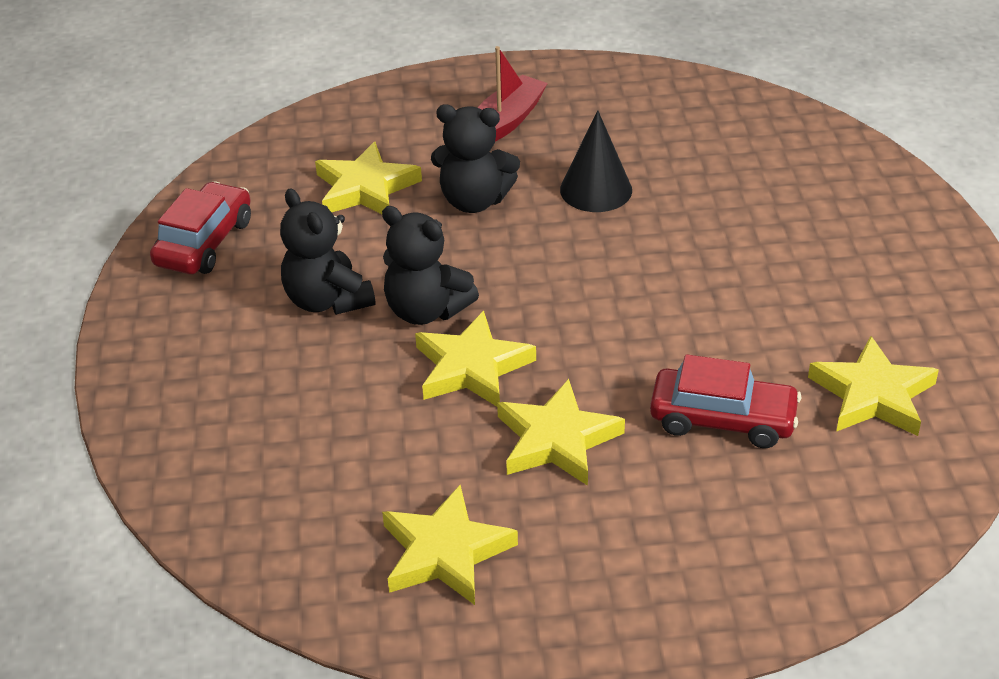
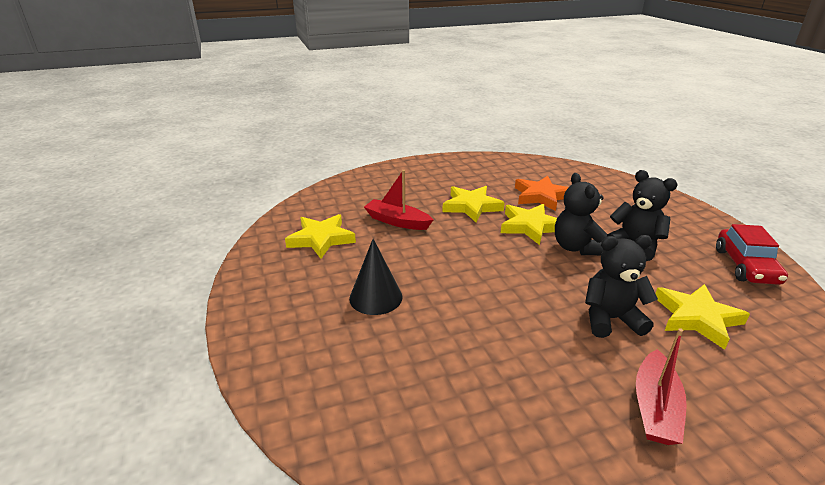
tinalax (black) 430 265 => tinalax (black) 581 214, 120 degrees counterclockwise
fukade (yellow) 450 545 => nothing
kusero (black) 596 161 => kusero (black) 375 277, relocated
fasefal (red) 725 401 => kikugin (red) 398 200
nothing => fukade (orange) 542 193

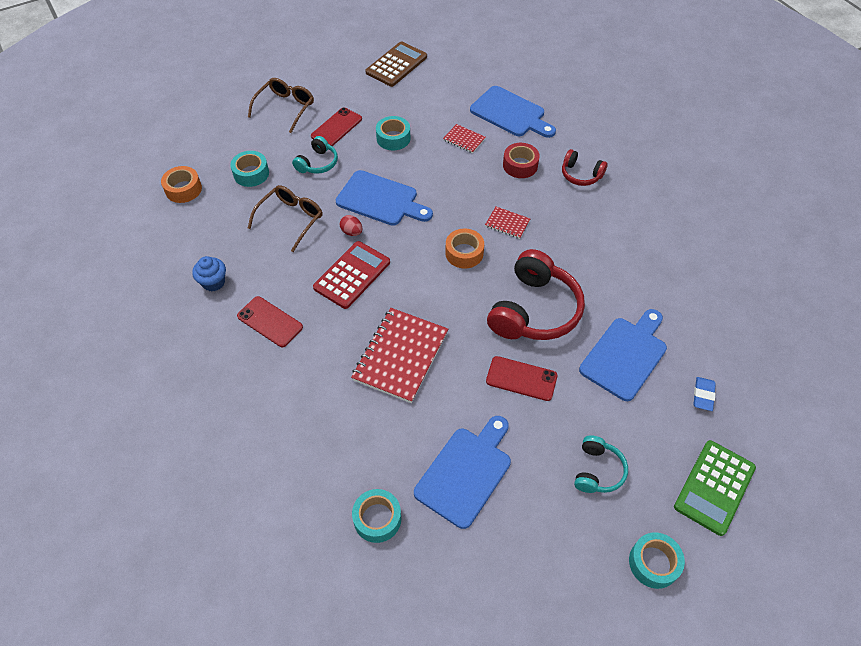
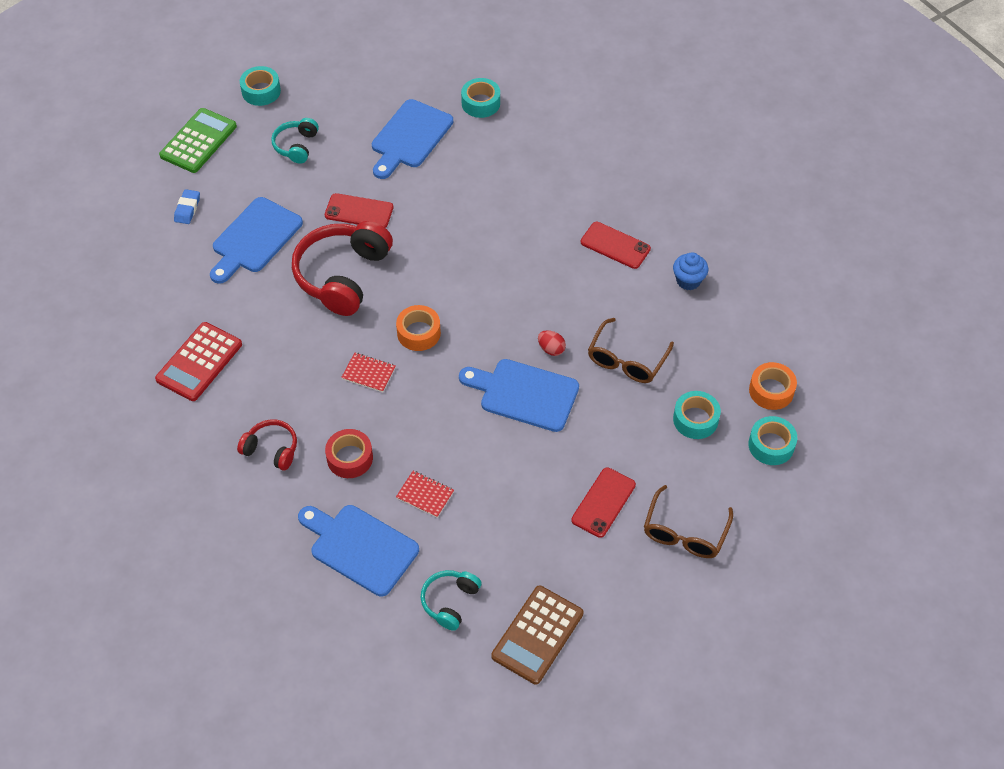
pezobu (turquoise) 315 155 => pezobu (turquoise) 451 600, relocated
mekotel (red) 351 275 => mekotel (red) 198 361, relocated
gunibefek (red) 399 355 => nothing
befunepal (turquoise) 393 133 => befunepal (turquoise) 772 440, relocated

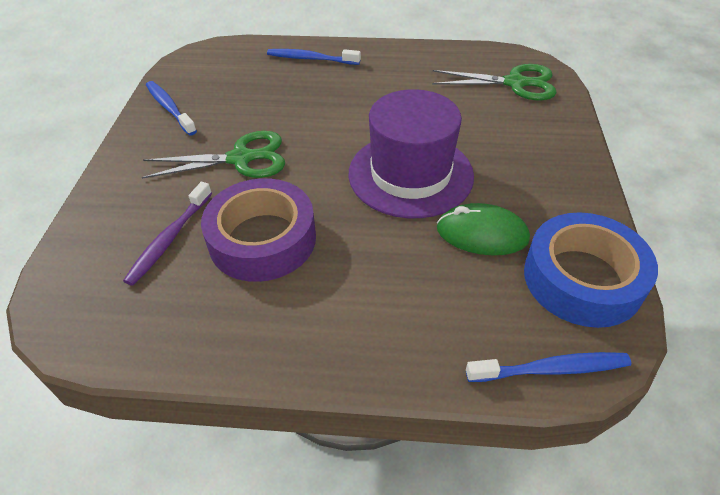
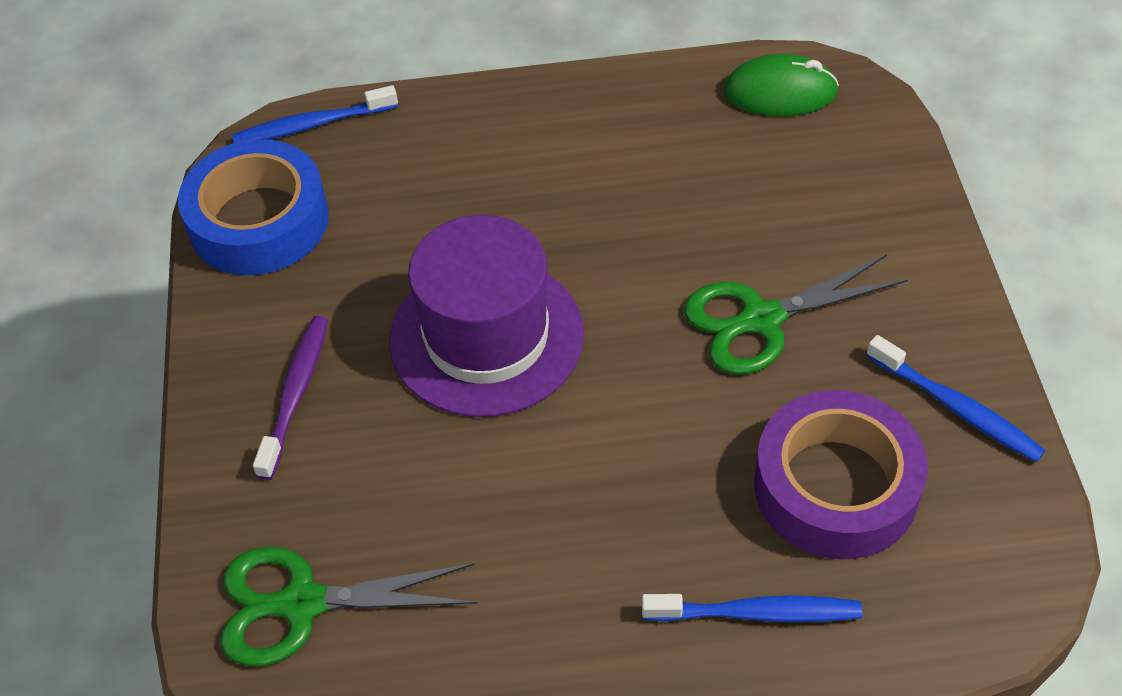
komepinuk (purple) 167 234 => komepinuk (purple) 290 398, relocated
befunepal (purple) 258 230 => befunepal (purple) 841 474, relocated
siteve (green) 483 229 => siteve (green) 781 85, relocated

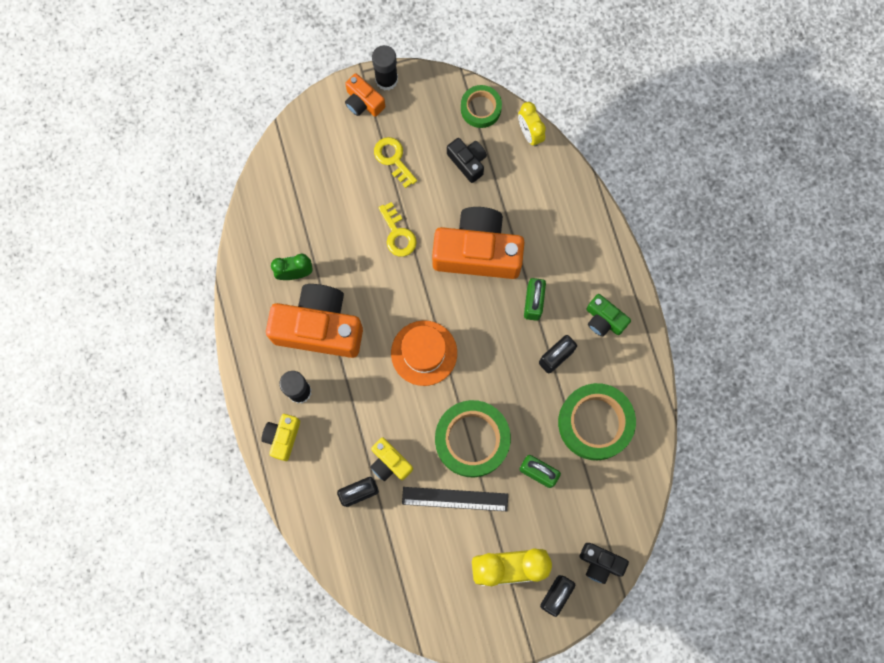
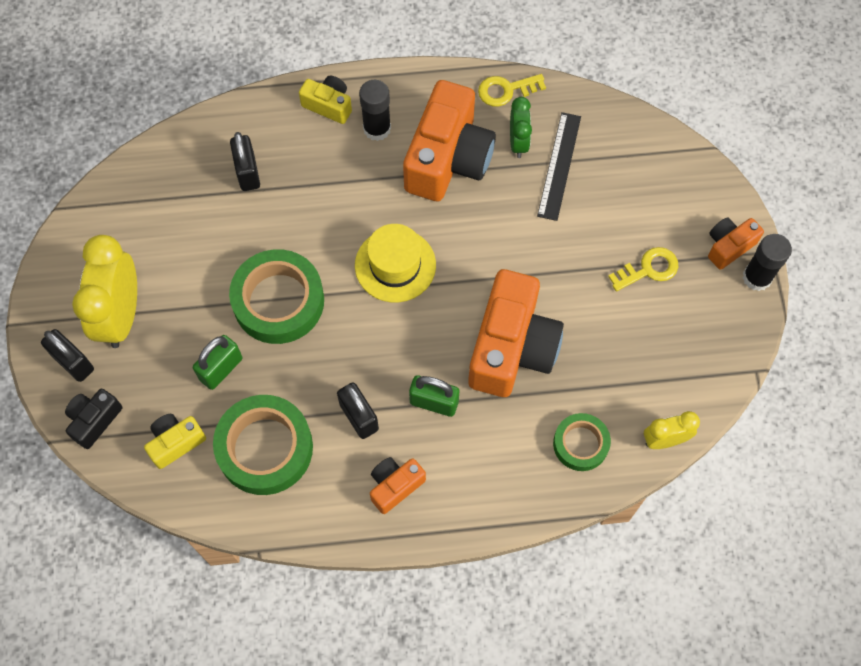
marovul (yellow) 391 459 => marovul (yellow) 175 441, relocated
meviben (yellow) 398 229 => meviben (yellow) 512 90, relocated
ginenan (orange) 424 353 => ginenan (yellow) 395 263
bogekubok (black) 455 499 => bogekubok (black) 559 166, relocated
marovul (black) 467 160 => nothing
befunepal (green) 481 106 => befunepal (green) 582 442, relocated
marovul (green) 608 315 => marovul (orange) 398 485

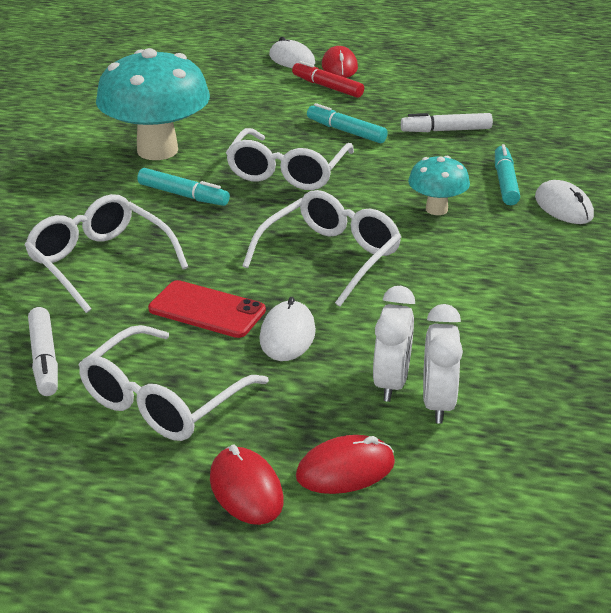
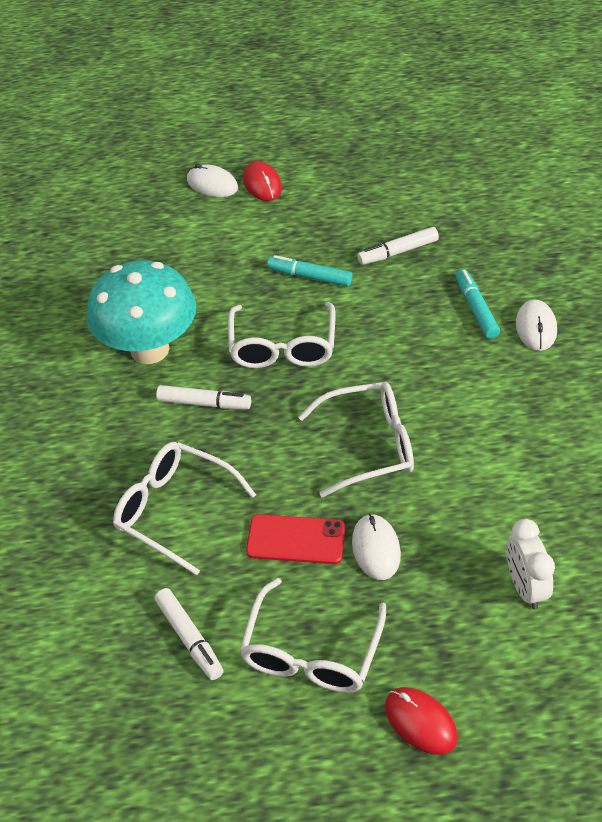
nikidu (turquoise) 183 187 => nikidu (white) 203 397
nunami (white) 321 248 => nunami (white) 356 439, 60 degrees clockwise
nikidu (red) 328 79 => nothing
siteve (red) 345 464 => nothing
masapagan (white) 394 344 => nothing
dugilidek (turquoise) 439 185 => nothing
siteve (white) 564 202 => siteve (white) 536 325, 45 degrees clockwise

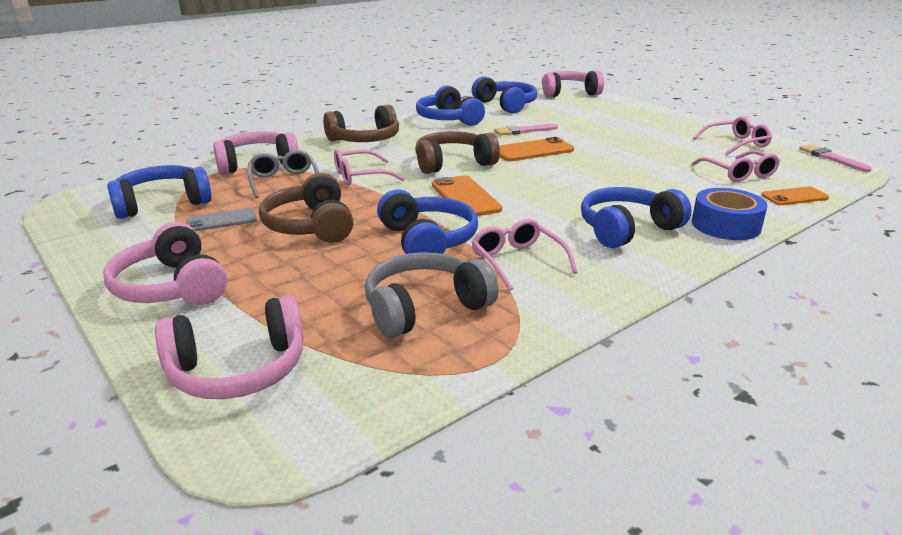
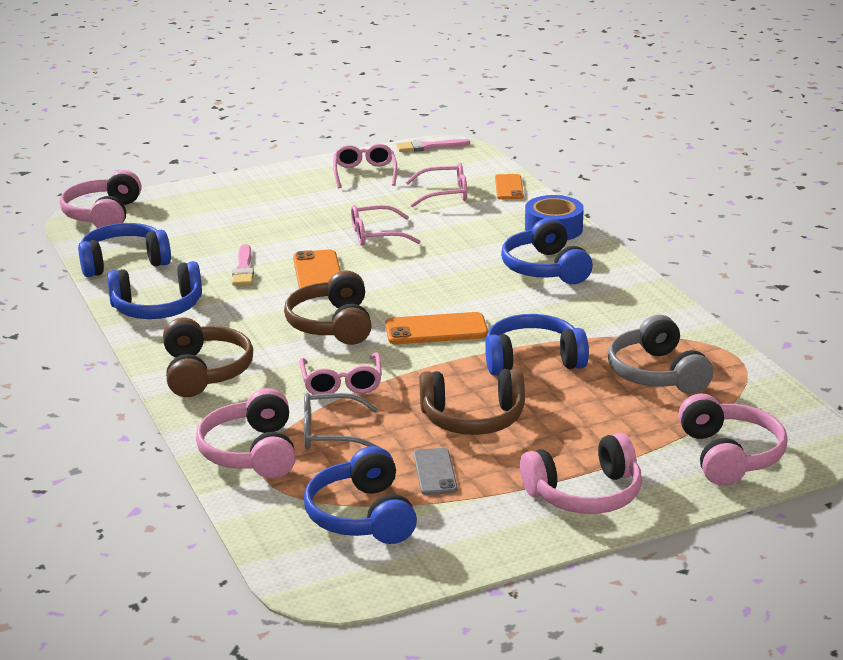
nunami (pink) 525 255 => nunami (pink) 386 225, relocated

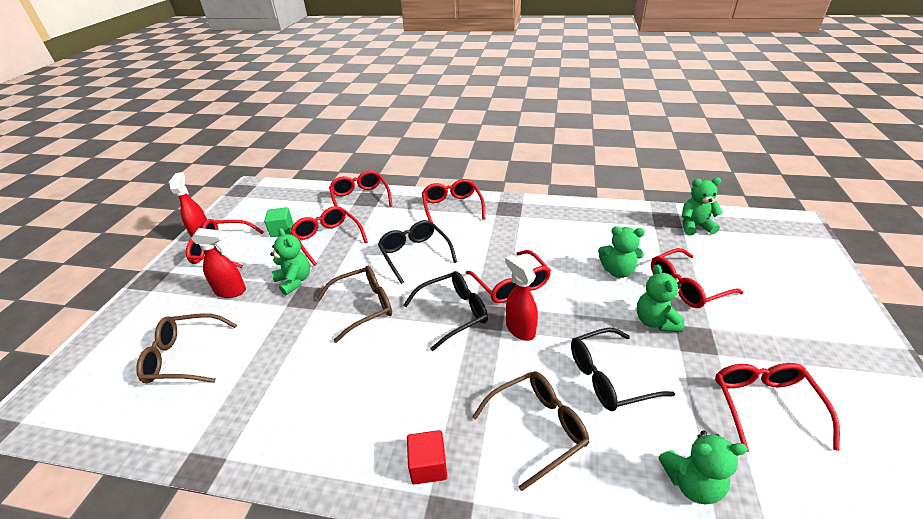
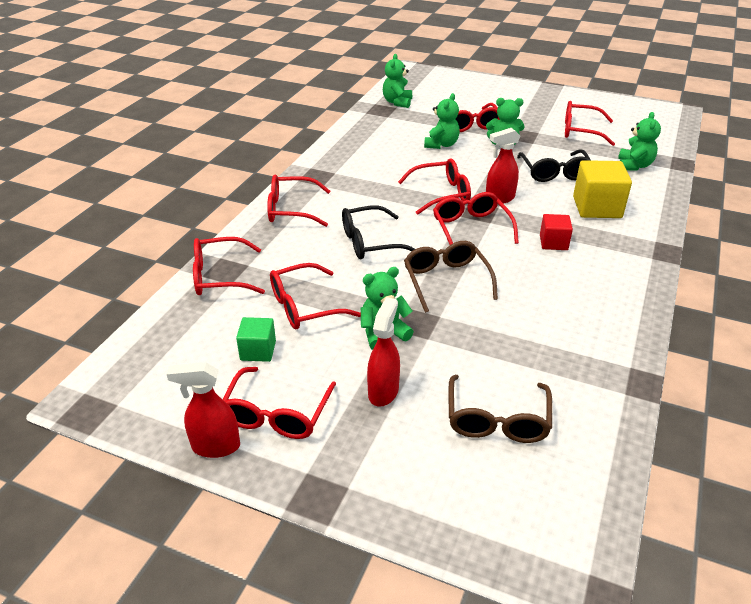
nunami (black) 445 311 => nunami (red) 476 218
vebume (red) 427 457 => vebume (red) 556 232, relocated
nunami (brown) 531 431 => vebume (yellow) 602 189

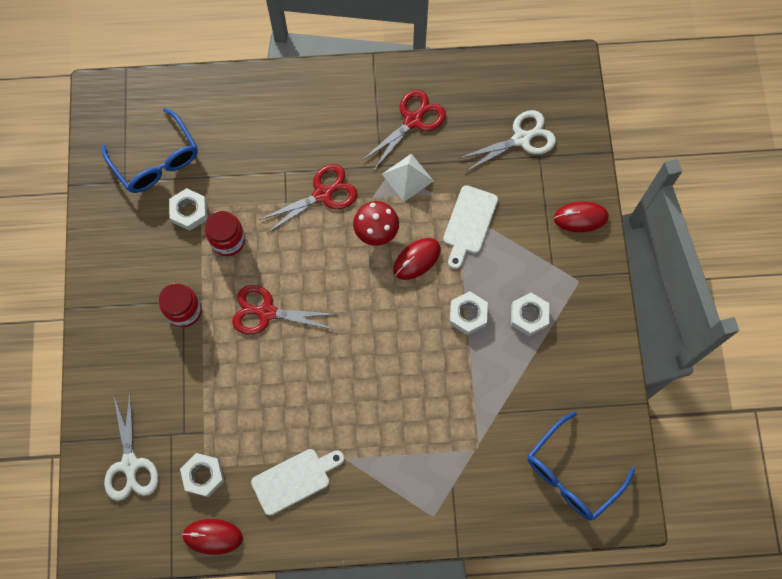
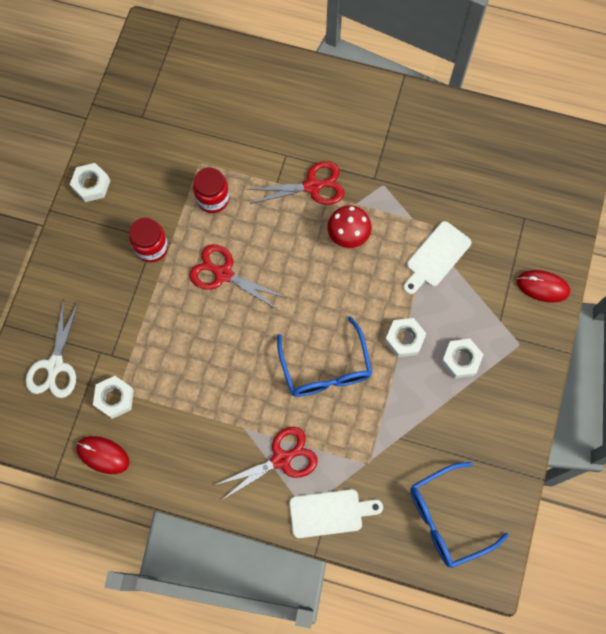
nunami (blue) 150 150 => nunami (blue) 324 356, relocated
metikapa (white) 188 209 => metikapa (white) 90 182, relocated
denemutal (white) 297 482 => denemutal (white) 336 513, relocated
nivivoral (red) 404 130 => nivivoral (red) 266 463, relocated
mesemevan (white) 408 178 => nothing
siteve (red) 417 259 => nothing
nivivoral (white) 508 141 => nothing

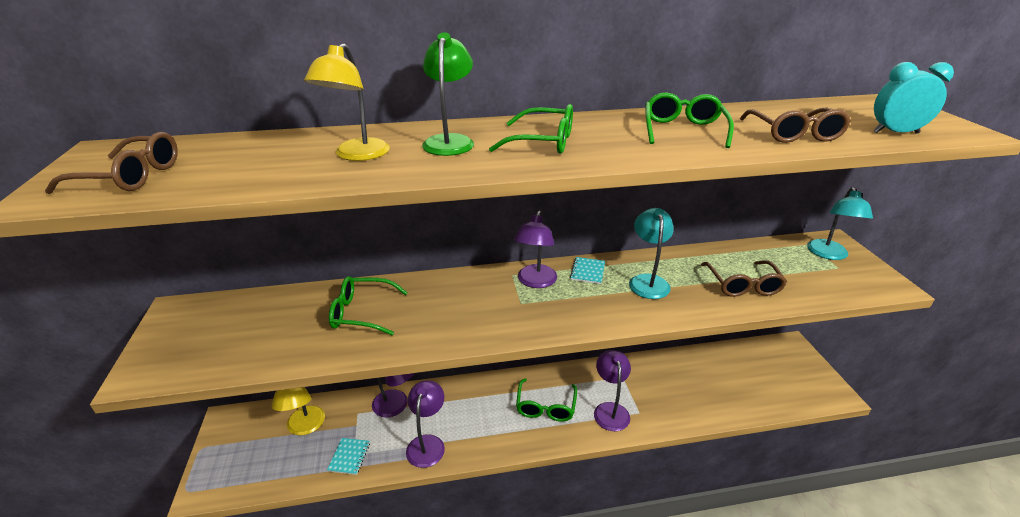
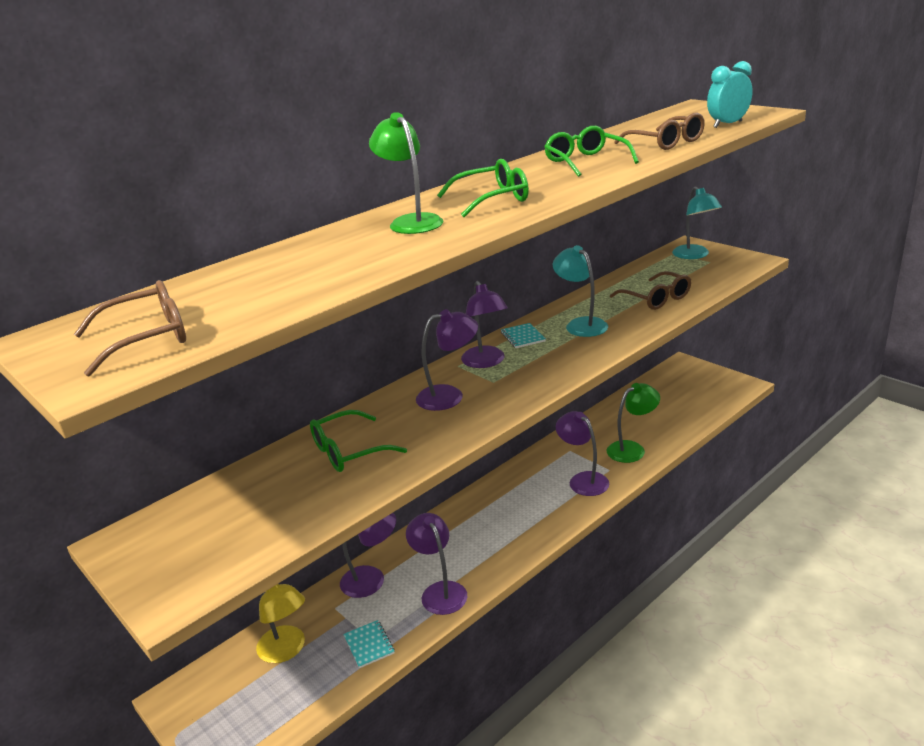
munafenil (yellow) 347 102 => nothing
nunami (green) 546 400 => nothing
nothing => munafenil (purple) 447 360
nothing => munafenil (green) 633 423

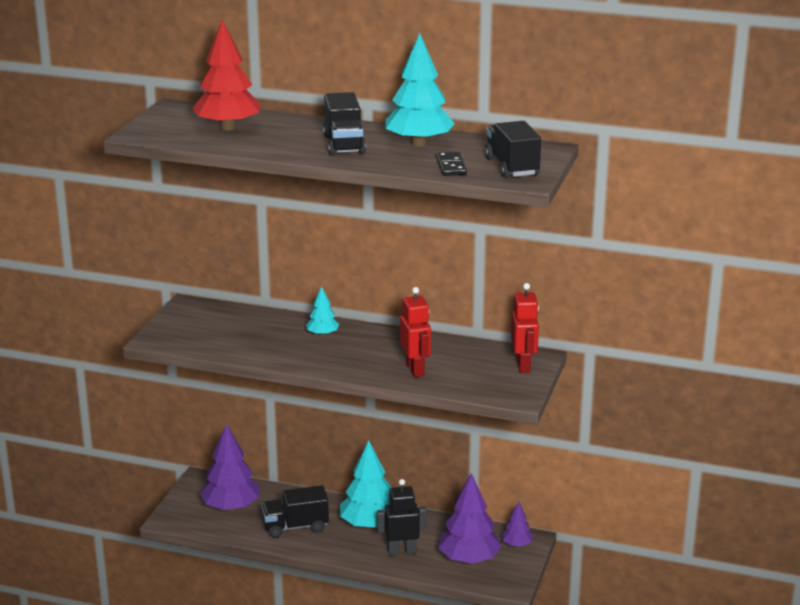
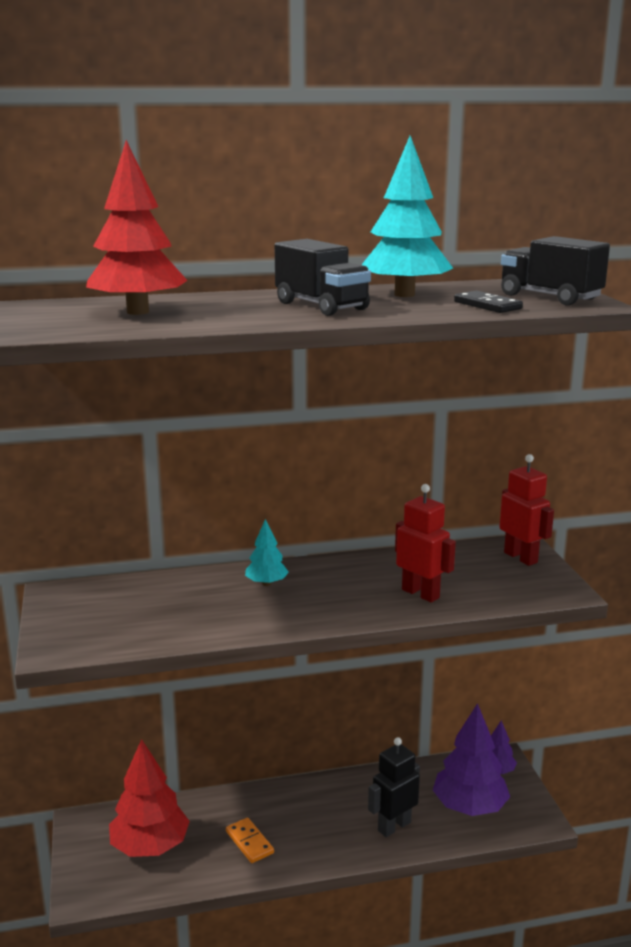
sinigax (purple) 230 467 => sinigax (red) 149 798
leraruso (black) 295 511 => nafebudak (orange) 250 840
sinigax (turquoise) 365 484 => nothing

